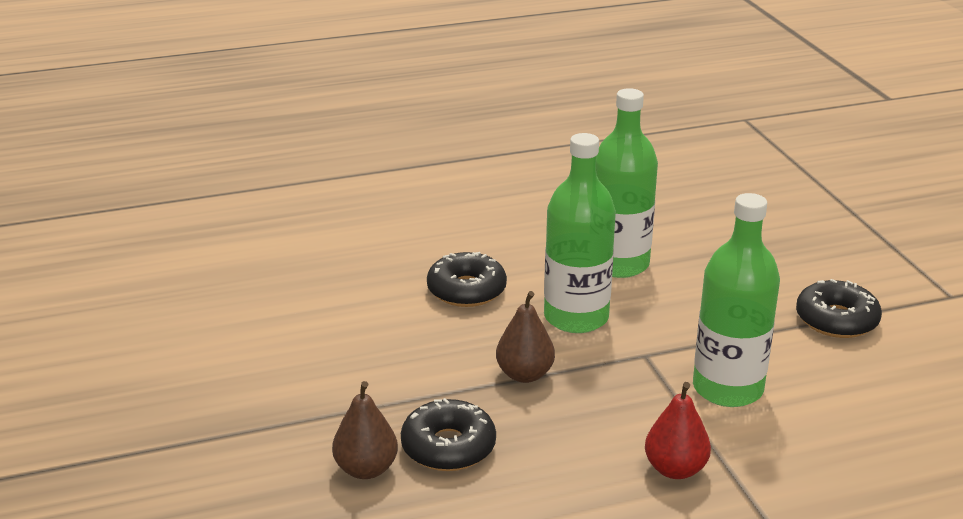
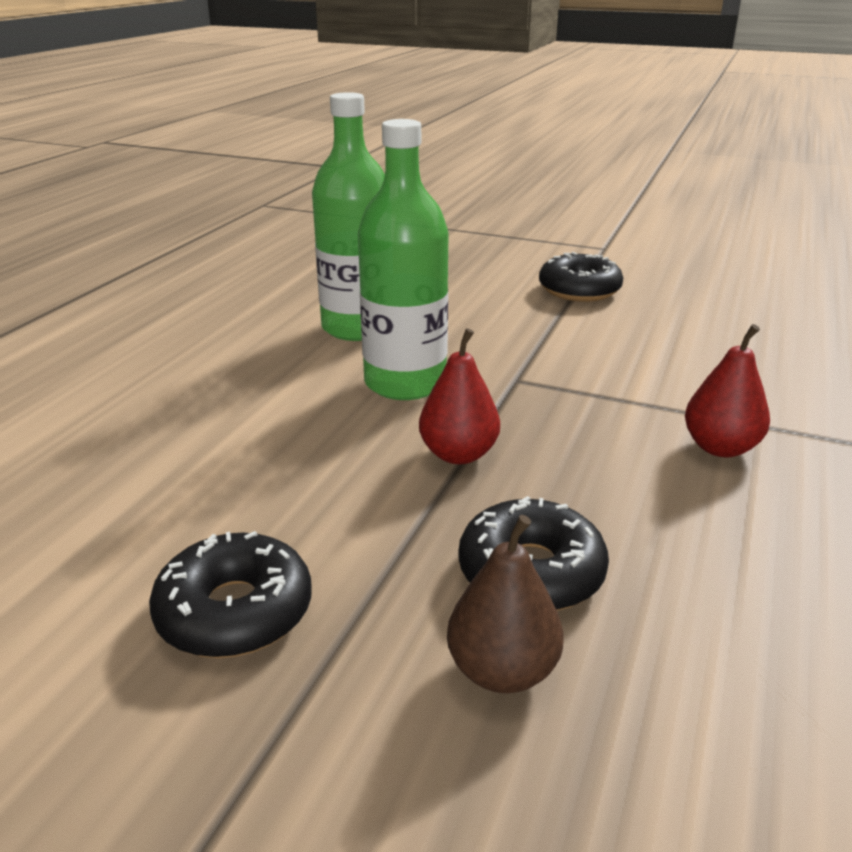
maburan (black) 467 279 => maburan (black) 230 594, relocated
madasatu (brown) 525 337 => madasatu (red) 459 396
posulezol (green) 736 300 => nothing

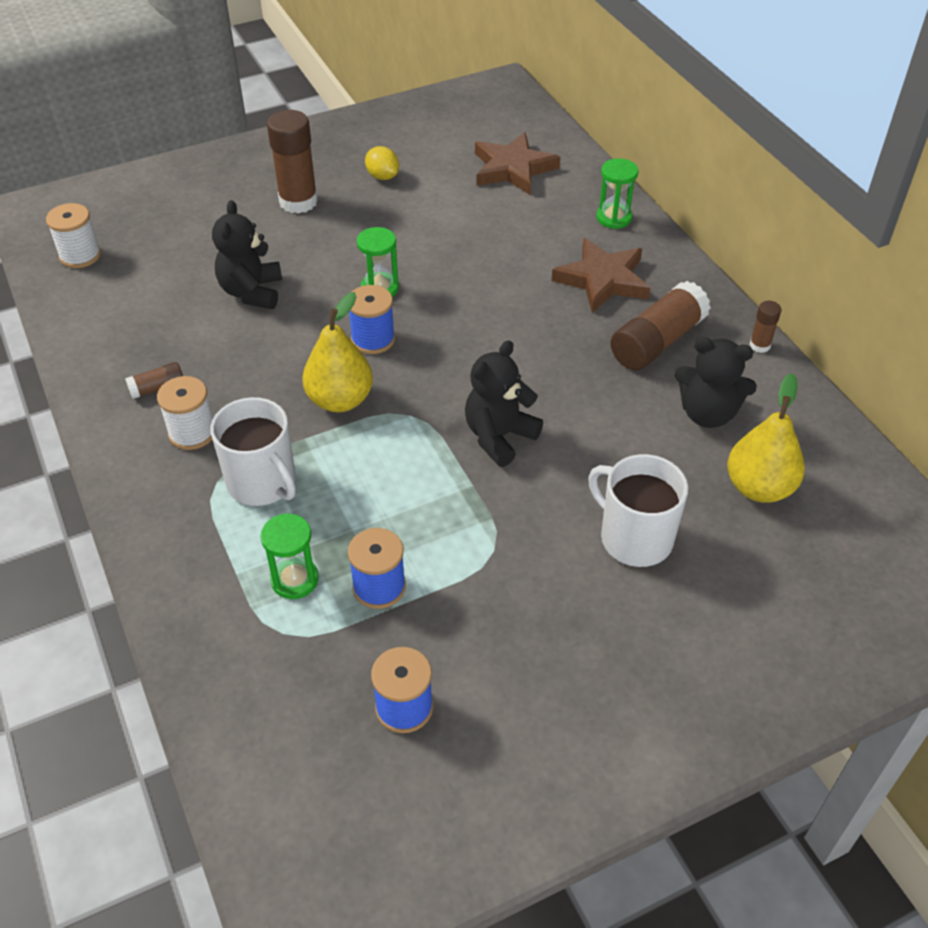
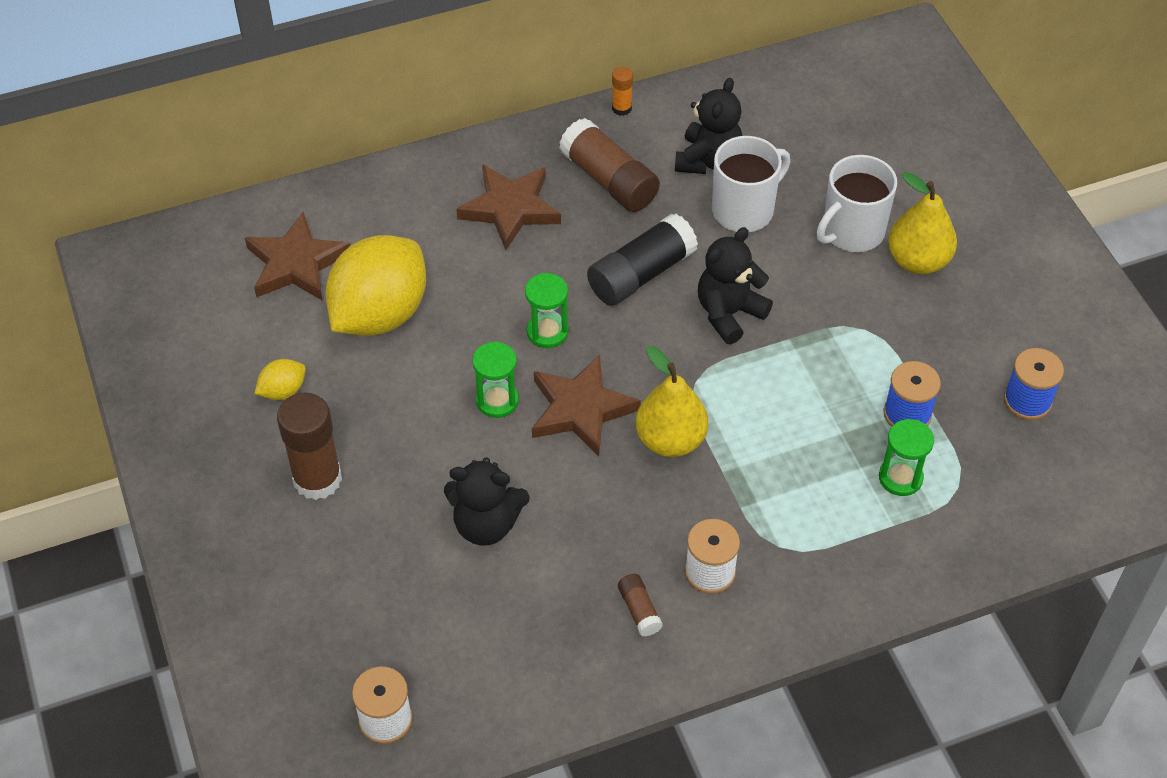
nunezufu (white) 253 451 => nunezufu (white) 751 184, relocated
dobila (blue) 372 319 => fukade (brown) 586 405
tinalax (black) 504 404 => tinalax (black) 735 285, 90 degrees clockwise
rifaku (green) 617 193 => rifaku (green) 546 310, relocated
madasatu (yellow) 766 438 => madasatu (yellow) 922 223, relocated
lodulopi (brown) 765 327 => lodulopi (orange) 622 91
nothing => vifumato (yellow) 376 285
nothing => lodulopi (black) 642 260

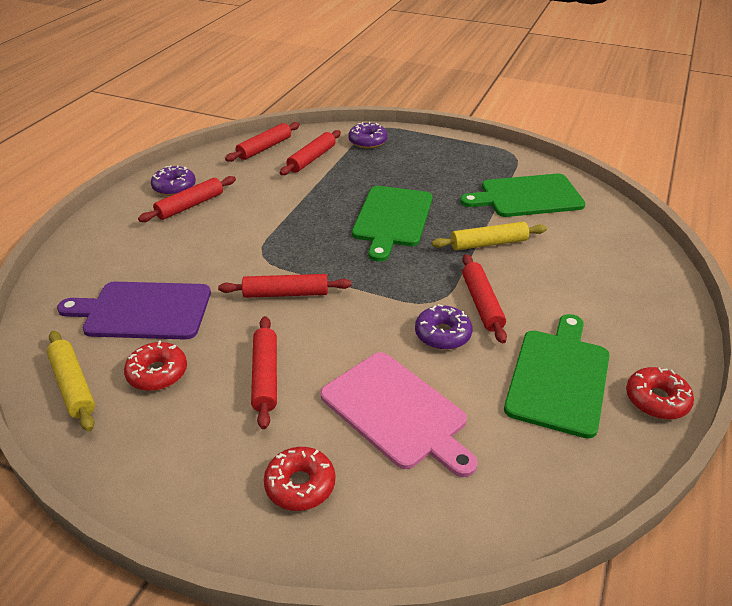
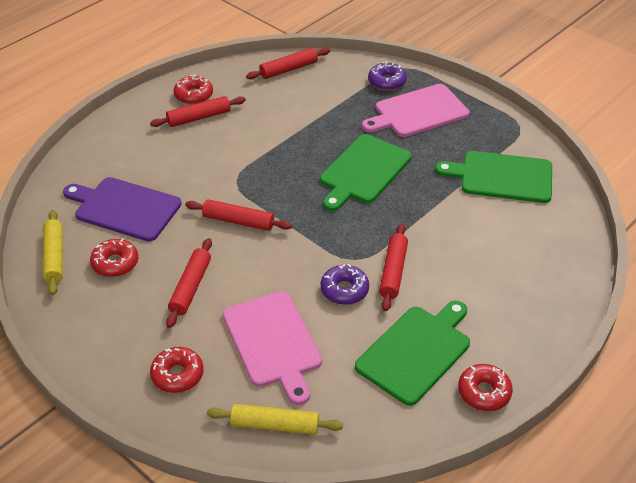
maburan (purple) 173 180 => maburan (red) 193 89
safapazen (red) 310 152 => nothing
safapazen (yellow) 489 236 => safapazen (yellow) 275 419, relocated
nothing => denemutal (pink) 415 110

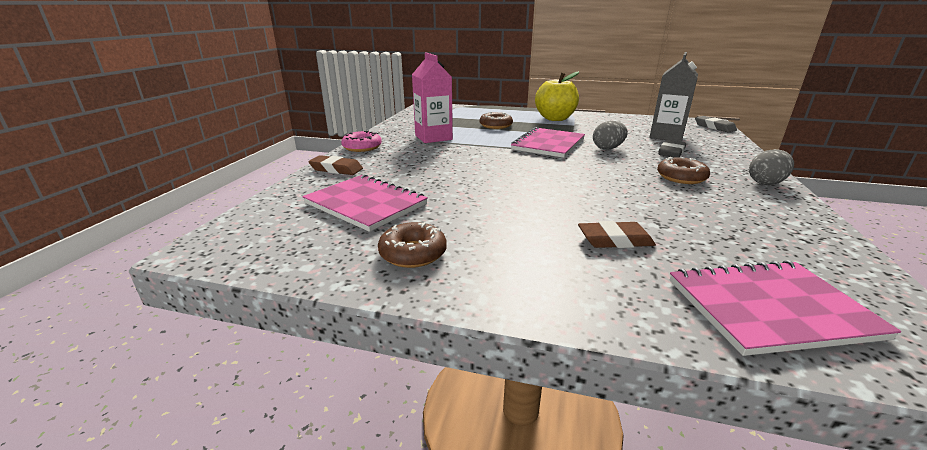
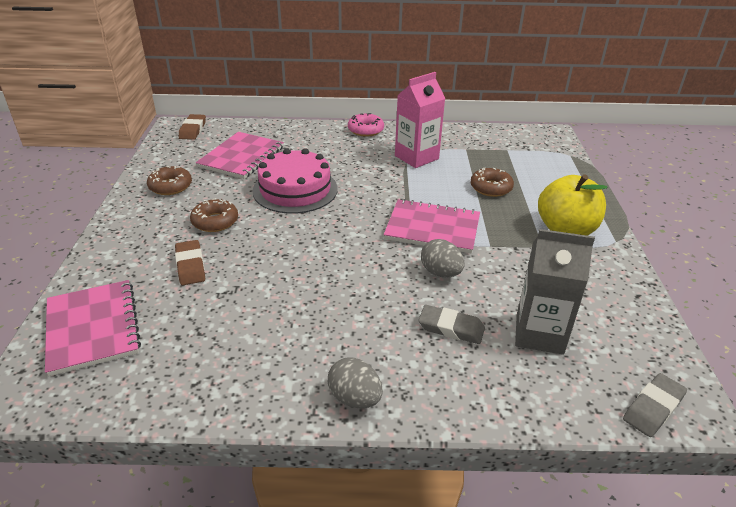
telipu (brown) 335 165 => telipu (brown) 192 127, relocated
maburan (brown) 683 170 => maburan (brown) 214 215, relocated
nothing => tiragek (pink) 295 181

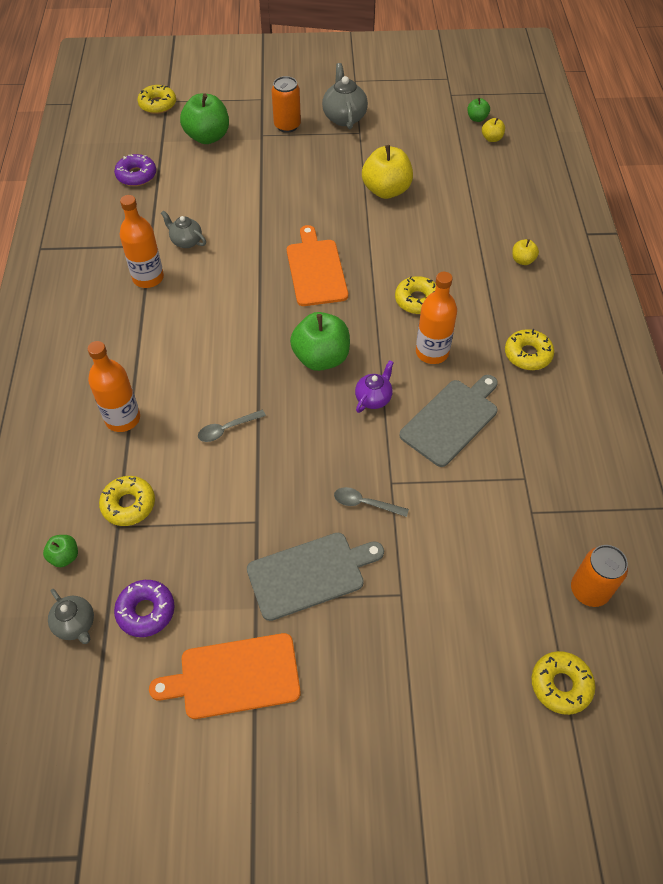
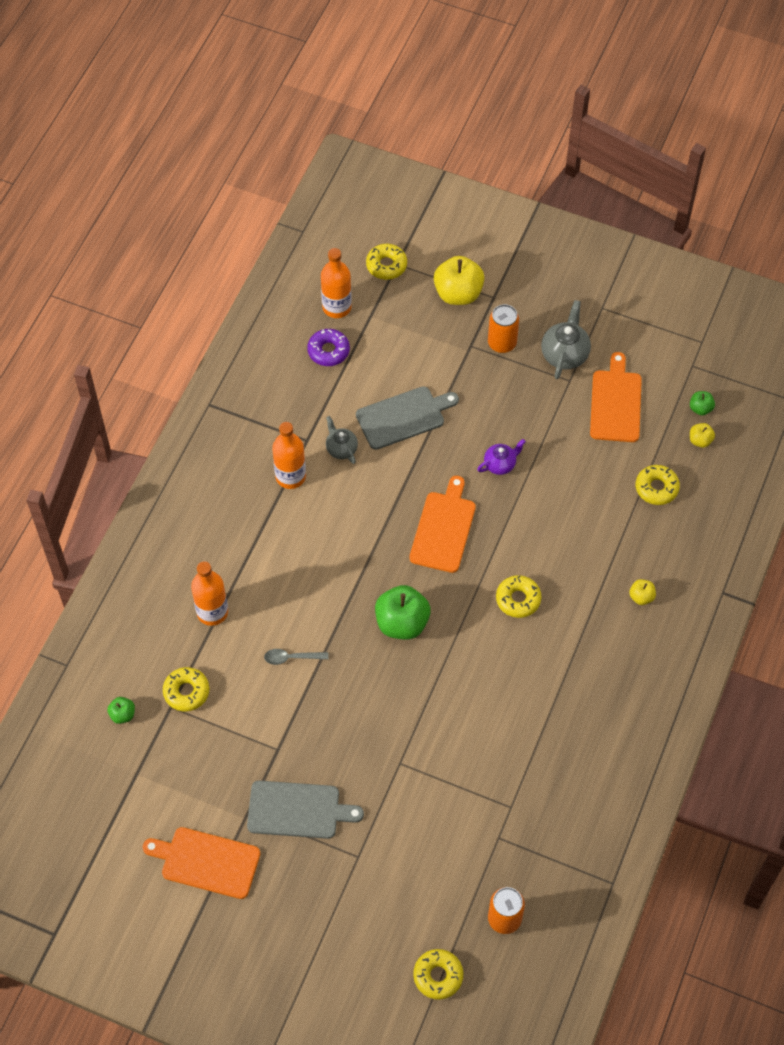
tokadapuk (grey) 71 616 => nothing
maburan (purple) 144 608 => nothing
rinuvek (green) 204 119 => nothing
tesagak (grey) 371 502 => nothing
tokadapuk (purple) 374 386 => tokadapuk (purple) 501 457, relocated
rinuvek (yellow) 387 172 => rinuvek (yellow) 459 280, relocated
denemutal (grey) 448 421 => denemutal (grey) 407 418, relocated
posulezol (orange) 436 318 => posulezol (orange) 336 283, relocated
maburan (yellow) 529 349 => maburan (yellow) 658 485, relocated
nothing => denemutal (orange) 616 397

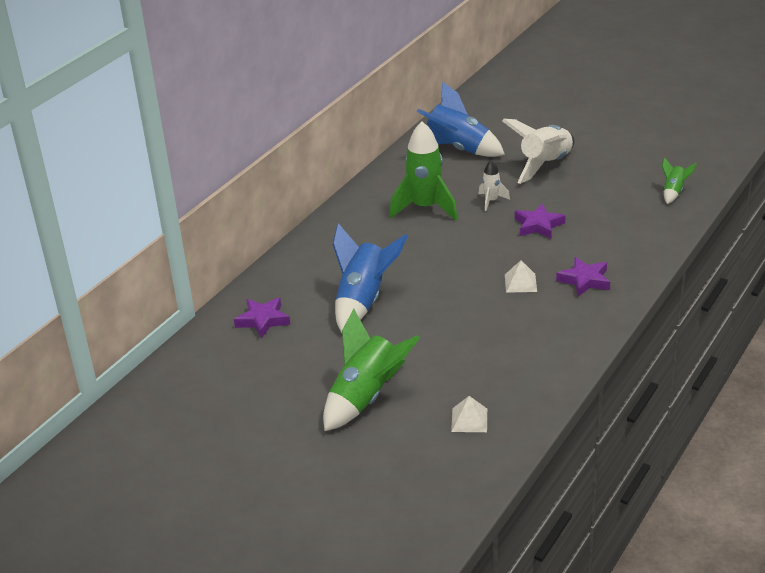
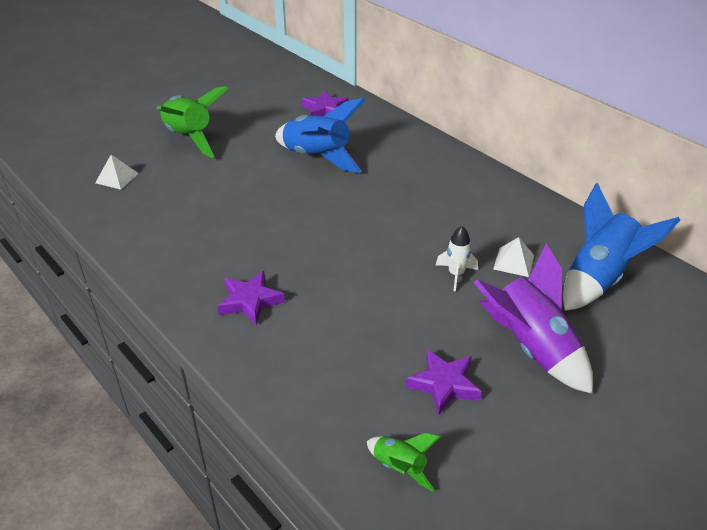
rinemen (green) 423 171 => nothing
rinemen (white) 538 151 => rinemen (purple) 533 318
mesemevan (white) 521 276 => mesemevan (white) 513 257, relocated
fukade (purple) 540 221 => fukade (purple) 444 382, relocated

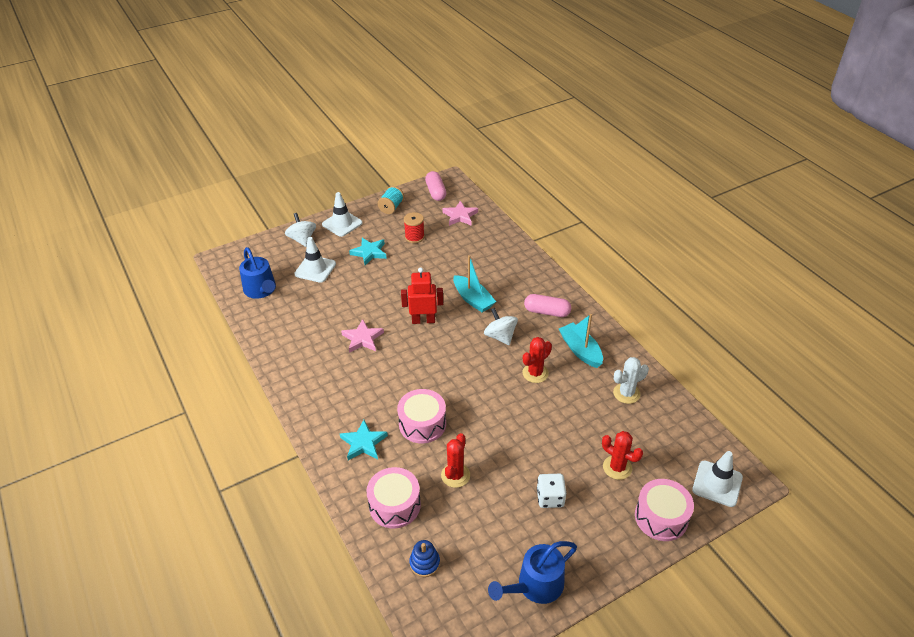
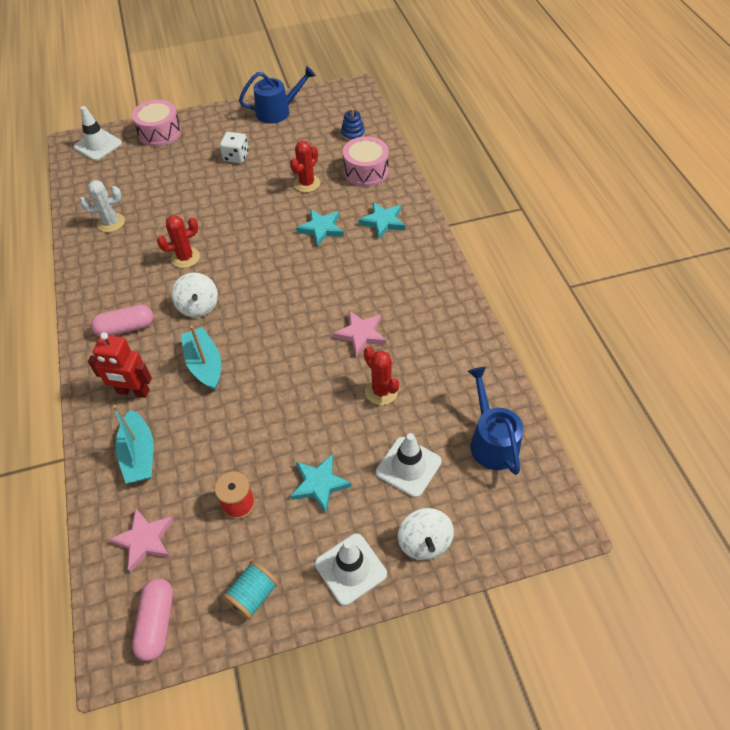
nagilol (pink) 421 416 => fukade (turquoise) 320 228
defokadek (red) 422 295 => defokadek (red) 120 365, relocated
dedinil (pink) 547 305 => dedinil (pink) 122 320, 45 degrees counterclockwise
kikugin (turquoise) 581 341 => kikugin (turquoise) 133 444, relocated
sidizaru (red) 622 455 => sidizaru (red) 381 376, relocated

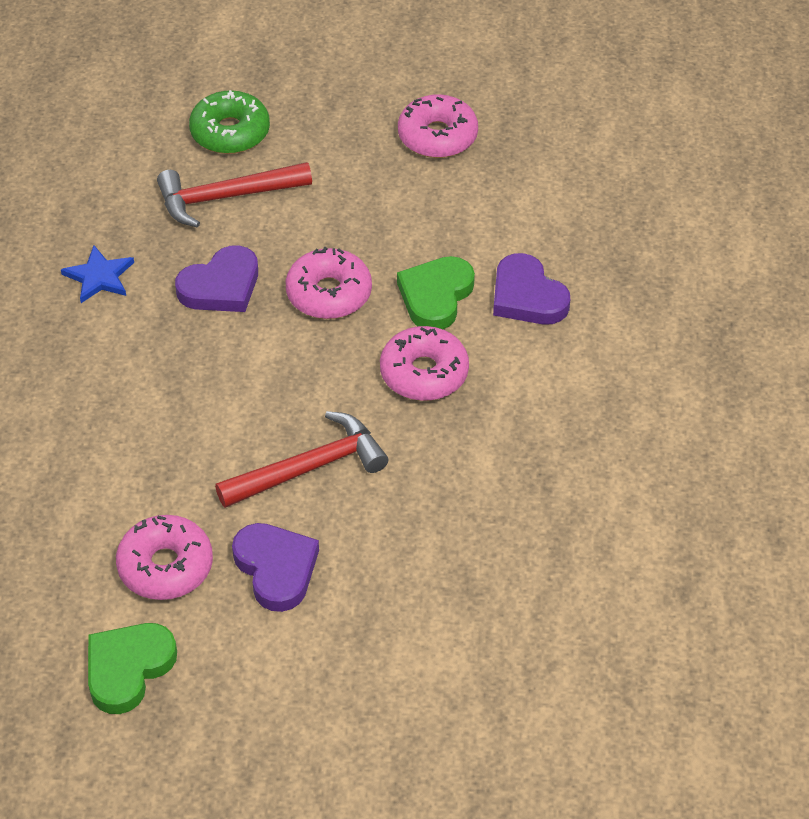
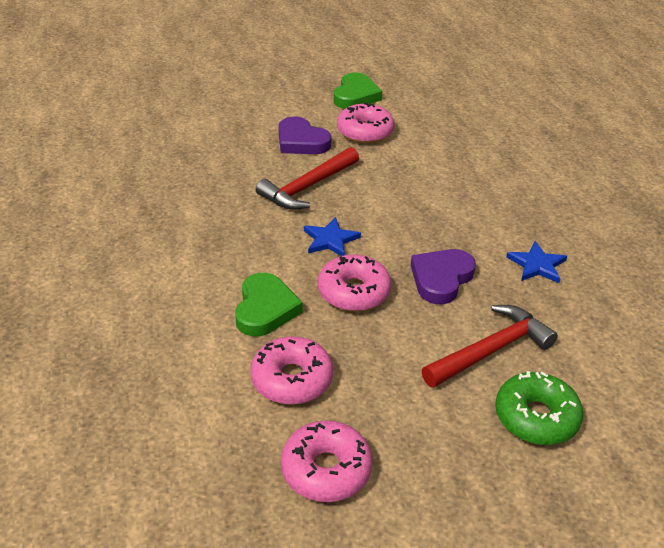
maburan (pink) 424 363 => maburan (pink) 291 370, relocated
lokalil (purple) 531 288 => nothing
nothing => fukade (blue) 332 236

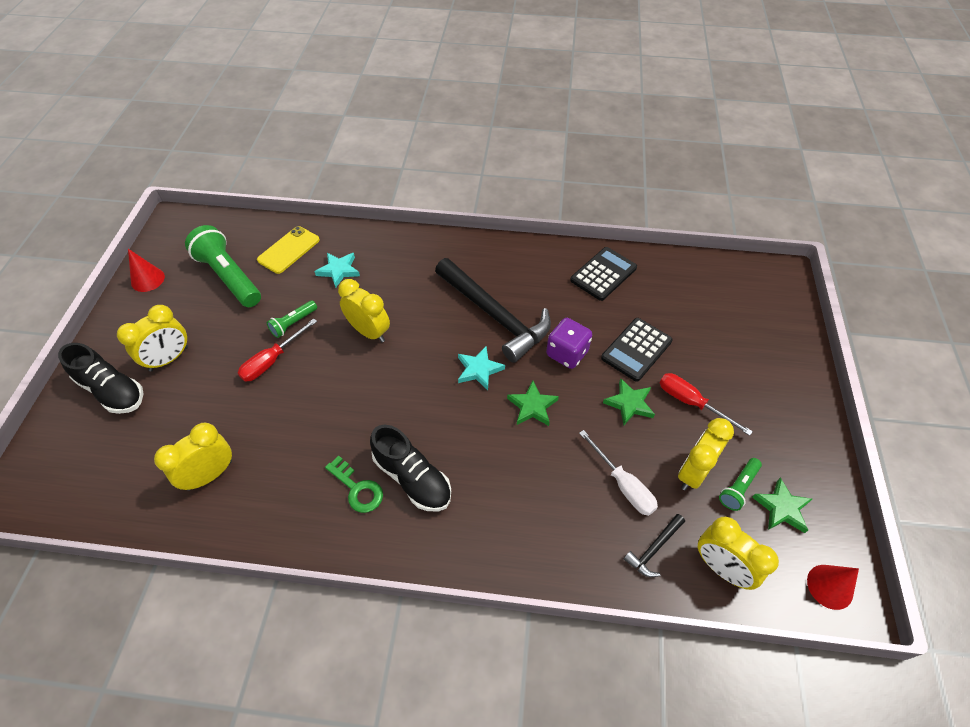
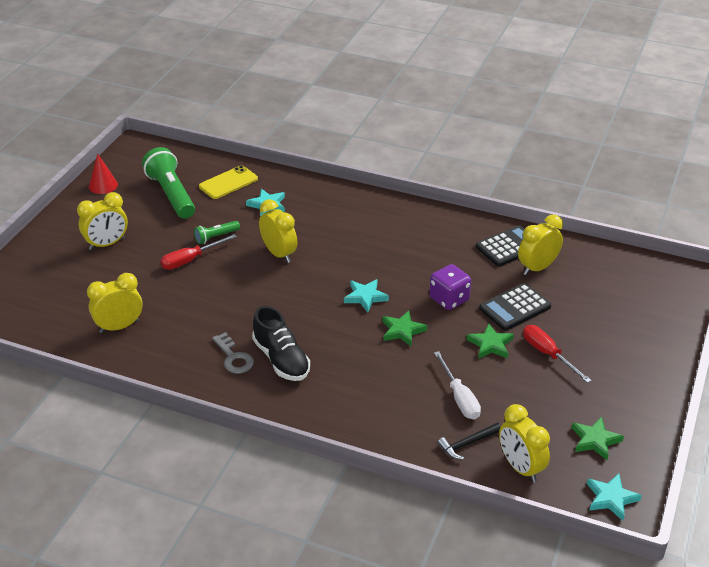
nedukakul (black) 100 378 => nothing
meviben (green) 354 484 => meviben (grey) 233 353
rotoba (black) 493 310 => nothing
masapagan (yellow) 706 454 => masapagan (yellow) 540 245, relocated
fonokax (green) 740 484 => nothing
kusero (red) 833 587 => fukade (turquoise) 614 497

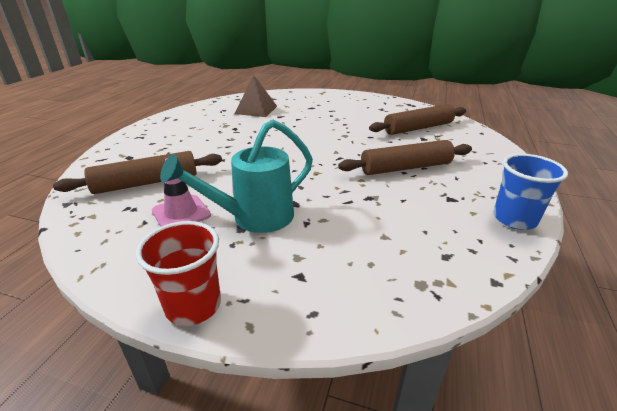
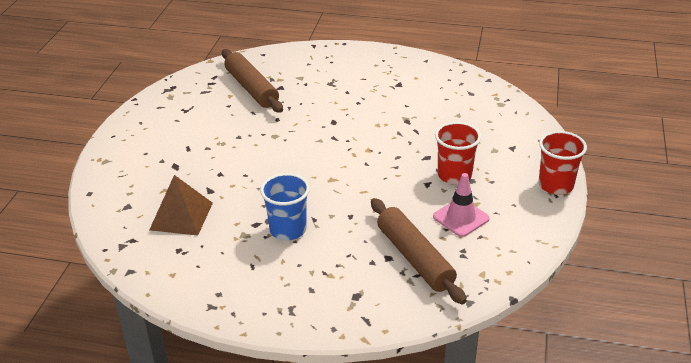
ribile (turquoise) 236 176 => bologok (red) 458 153
safapazen (brown) 405 157 => nothing
bologok (blue) 530 192 => bologok (blue) 285 206, relocated

